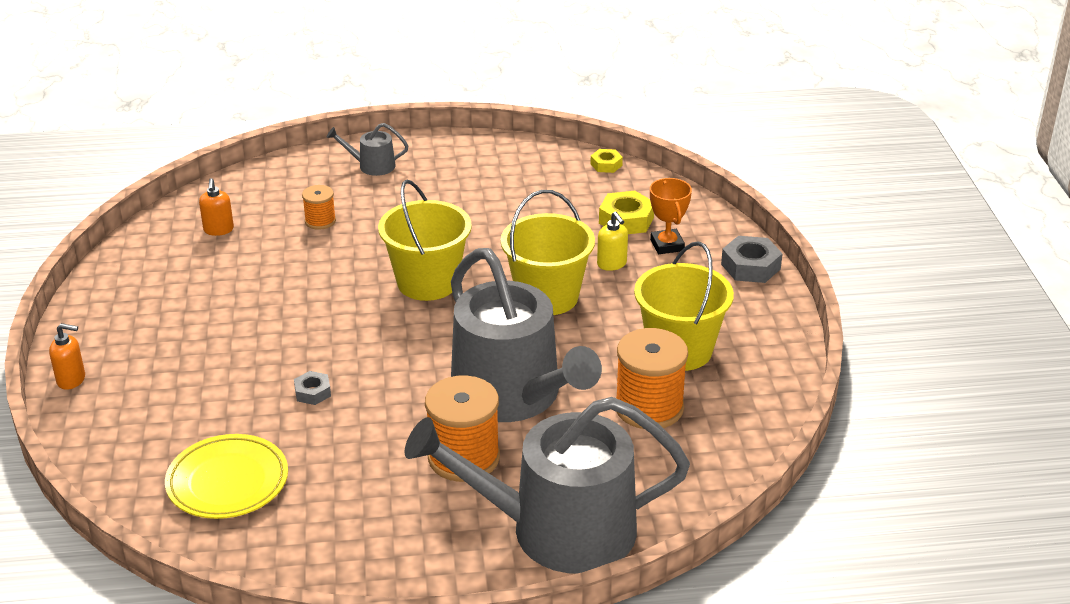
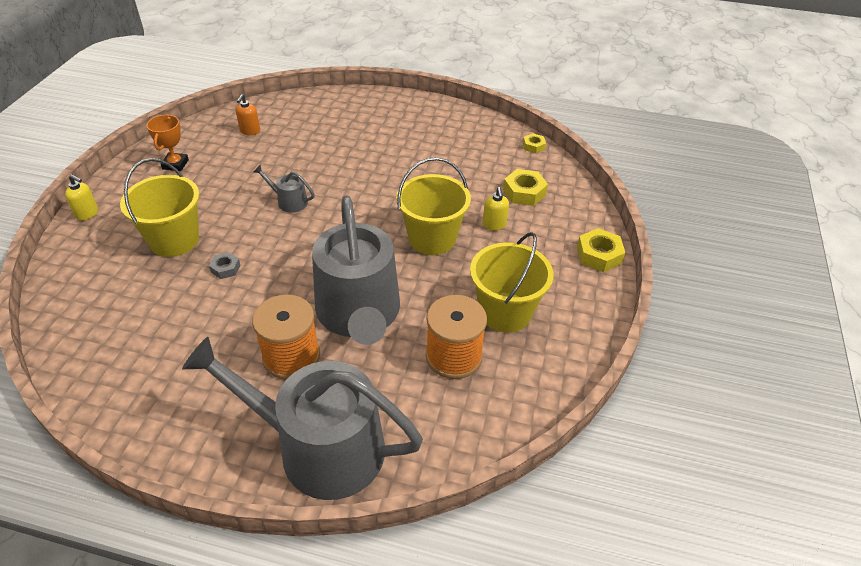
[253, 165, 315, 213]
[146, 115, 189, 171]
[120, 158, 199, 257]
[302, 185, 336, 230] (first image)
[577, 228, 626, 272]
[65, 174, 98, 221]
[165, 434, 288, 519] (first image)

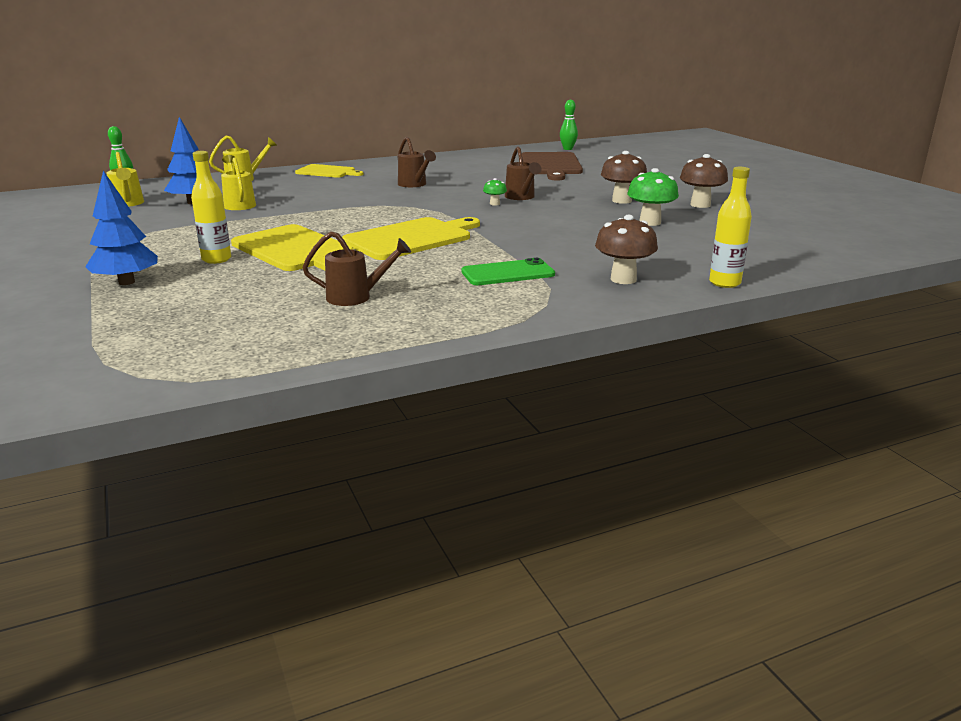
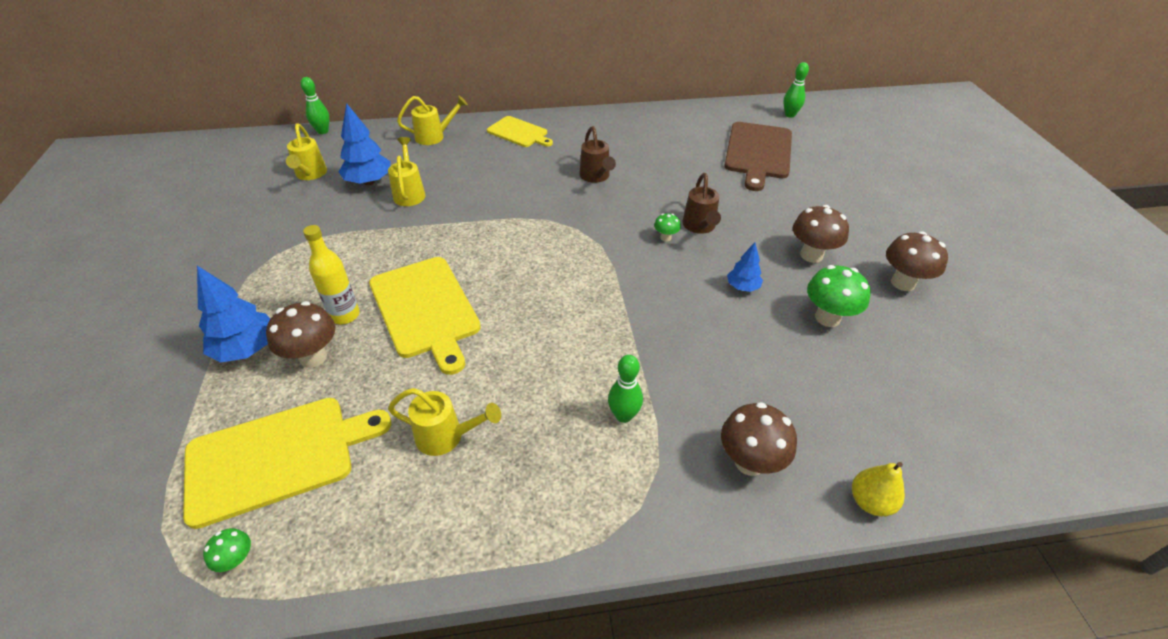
[852, 462, 905, 517]
[183, 398, 391, 529]
[388, 388, 501, 456]
[608, 355, 643, 423]
[727, 242, 763, 292]
[266, 301, 335, 368]
[203, 528, 251, 572]

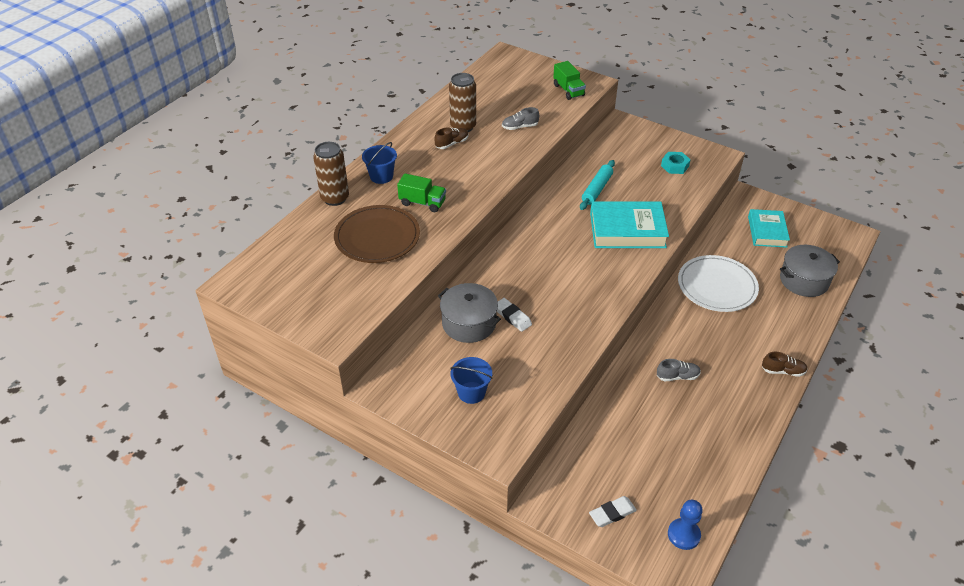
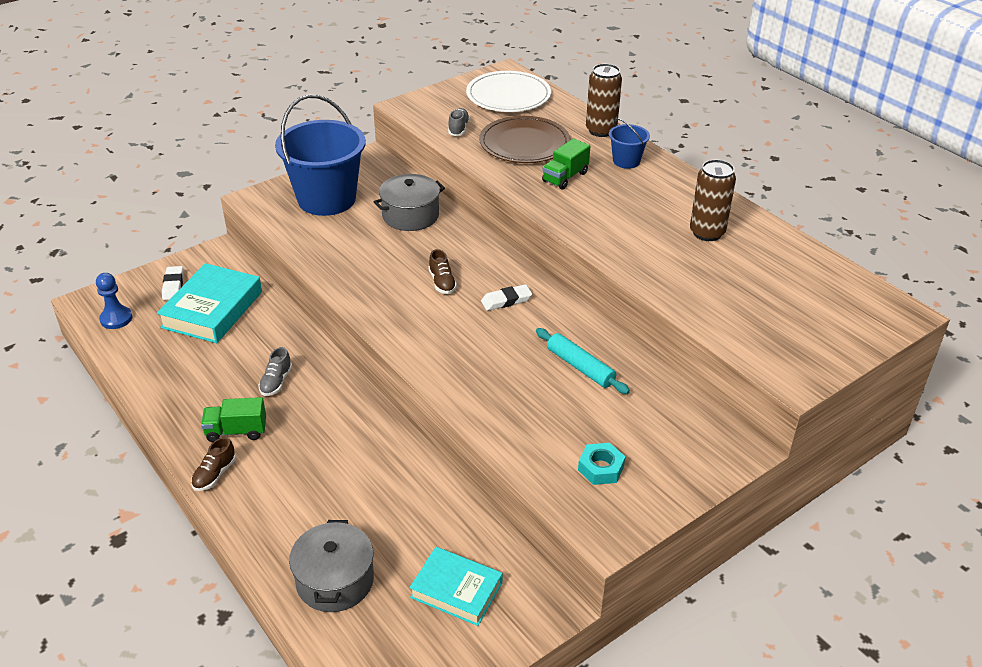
[201, 397, 266, 442]
[448, 108, 470, 136]
[429, 249, 457, 294]
[157, 263, 262, 343]
[466, 71, 551, 112]
[481, 284, 532, 311]
[275, 95, 366, 216]

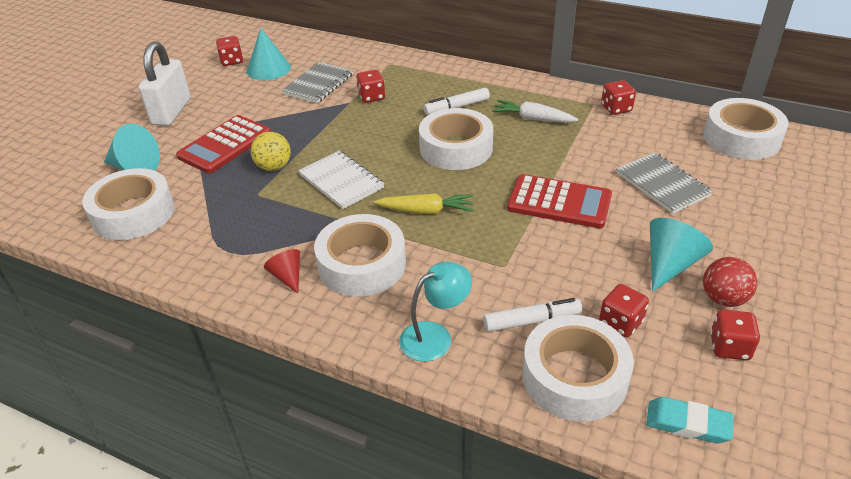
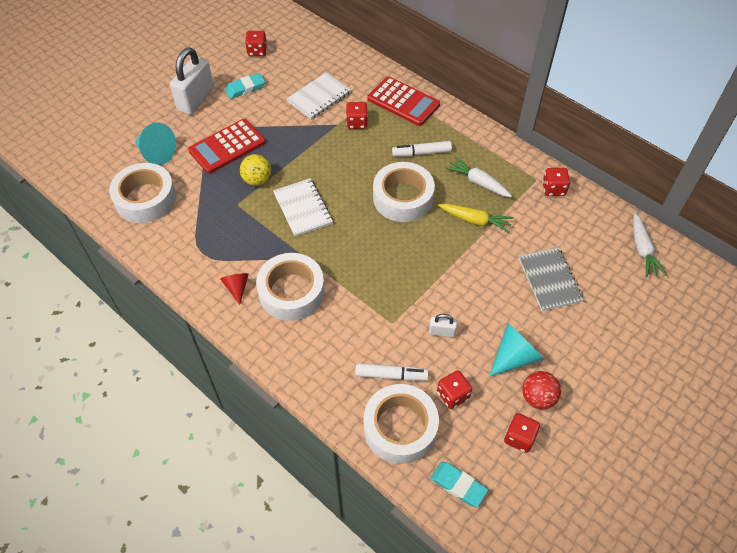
[247, 28, 291, 80] (first image)
[286, 72, 351, 119]
[633, 213, 666, 277]
[368, 76, 440, 126]
[438, 204, 513, 233]
[399, 261, 472, 361] (first image)
[225, 73, 265, 99]
[429, 314, 457, 337]

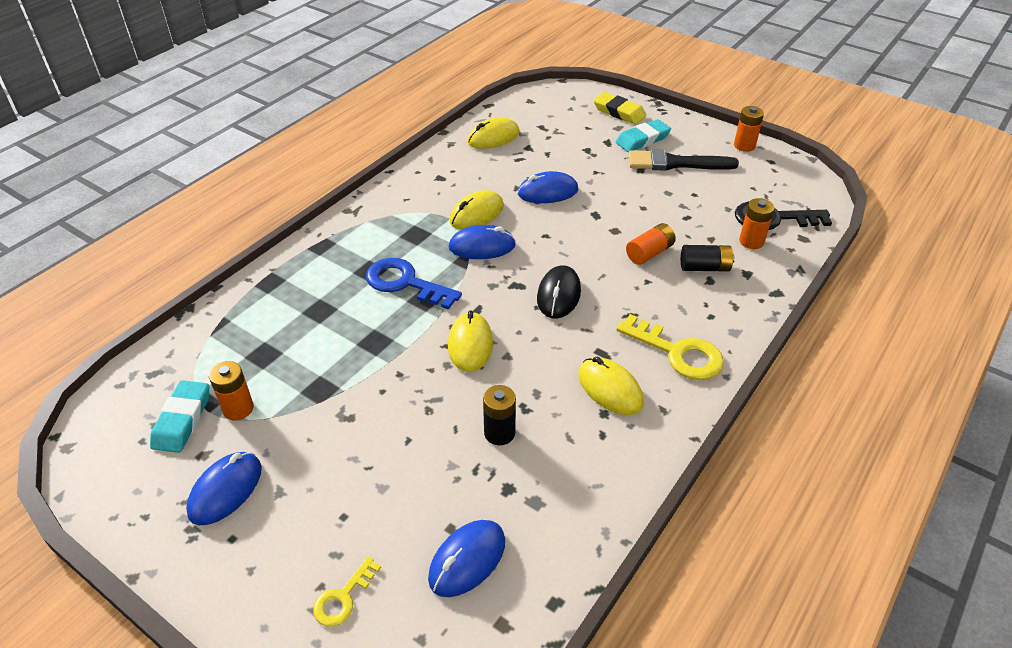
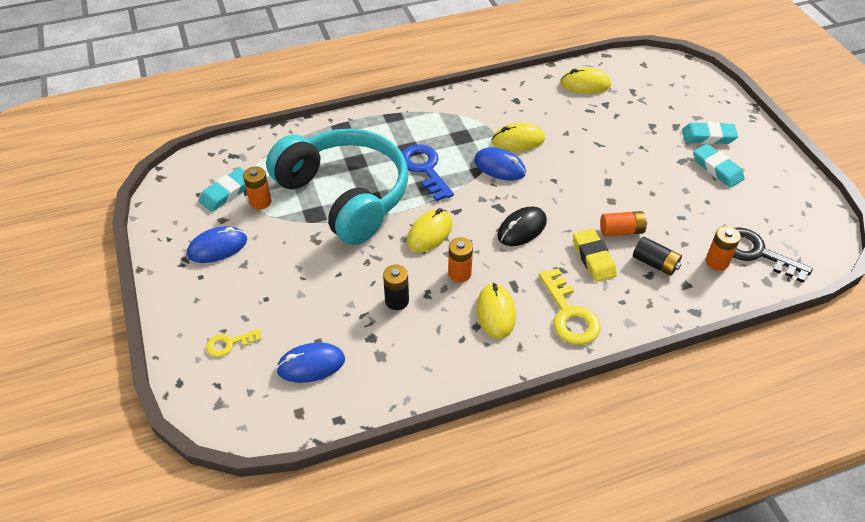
[573, 228, 617, 282]
[448, 237, 473, 282]
[693, 144, 745, 187]
[518, 171, 578, 203] (first image)
[266, 129, 408, 245]

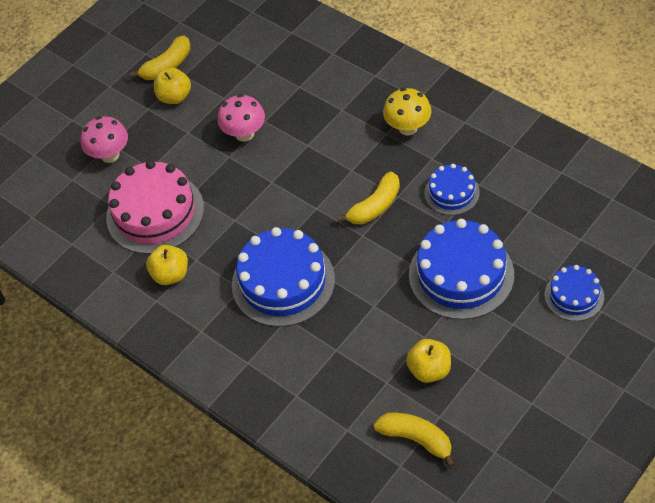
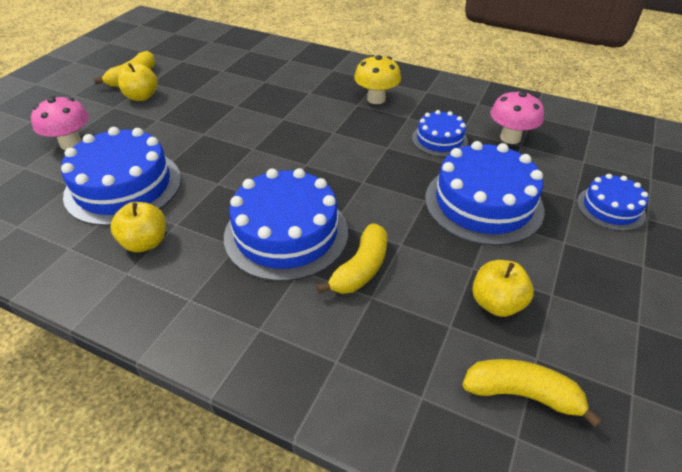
[490, 90, 544, 144]
[61, 127, 181, 226]
[316, 223, 387, 294]

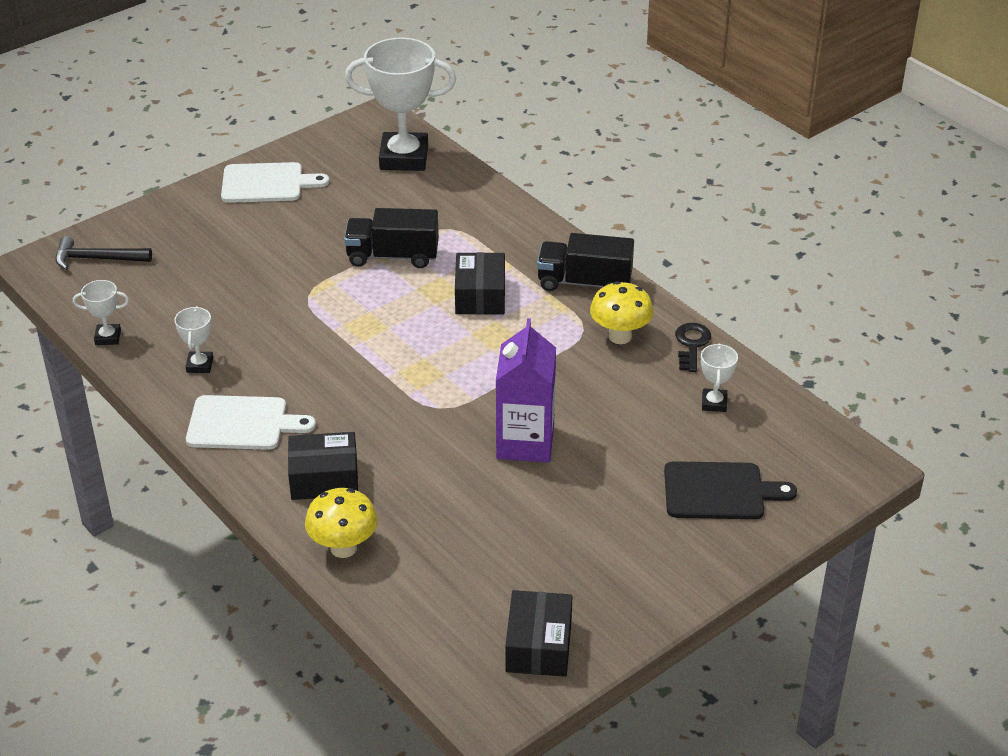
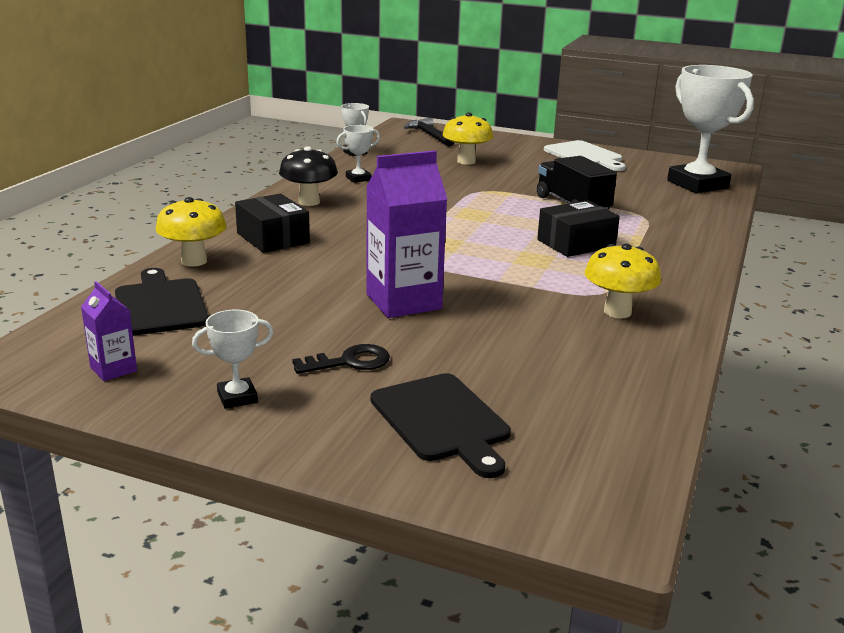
[537, 233, 634, 291] (first image)
[292, 344, 390, 374]
[192, 310, 273, 409]
[279, 146, 338, 206]
[81, 281, 137, 381]
[443, 113, 493, 165]
[115, 268, 208, 336]

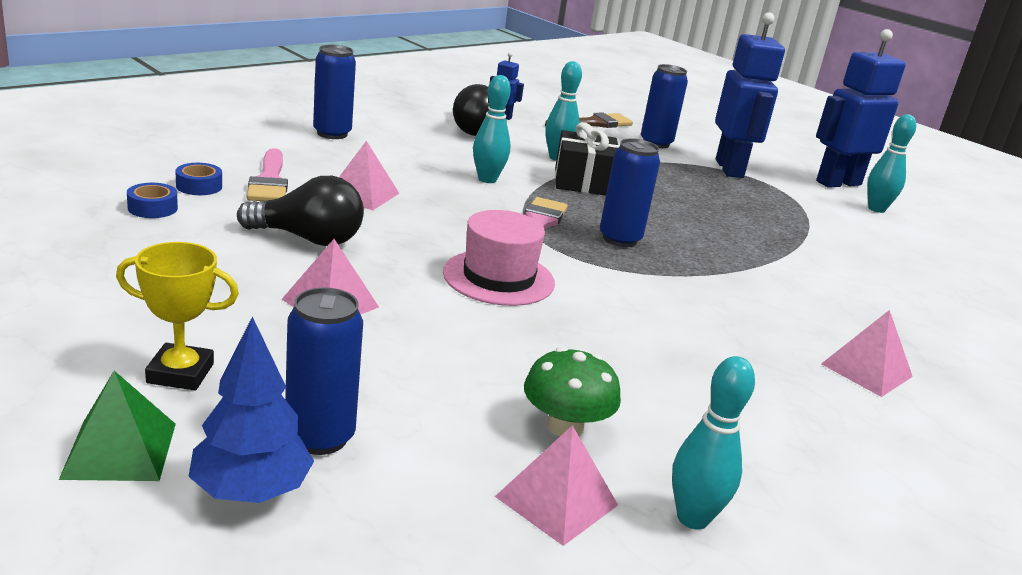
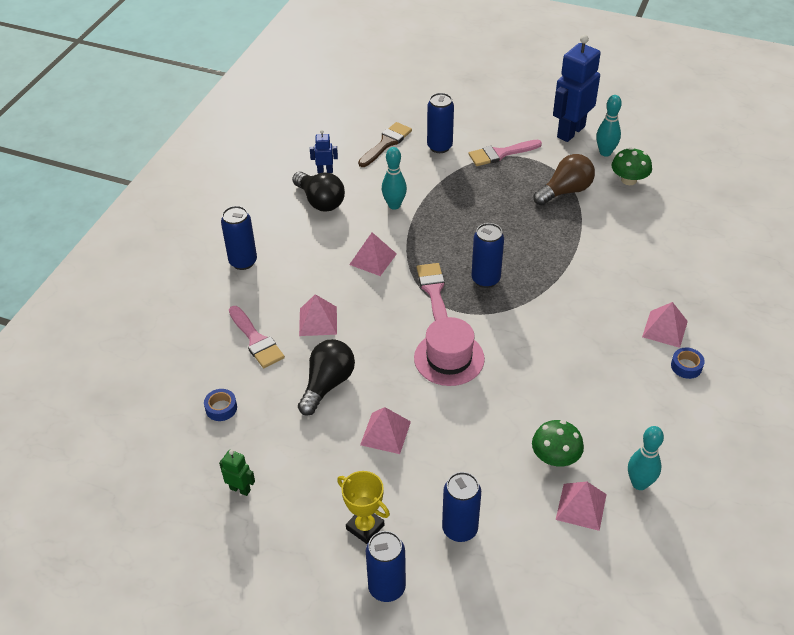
[469, 140, 542, 166]
[349, 232, 397, 276]
[555, 122, 619, 195] (first image)
[671, 347, 705, 379]
[298, 339, 355, 416]
[337, 471, 390, 544]
[188, 316, 314, 503] (first image)
[366, 531, 406, 602]
[612, 147, 652, 185]
[534, 154, 595, 206]
[219, 450, 255, 496]

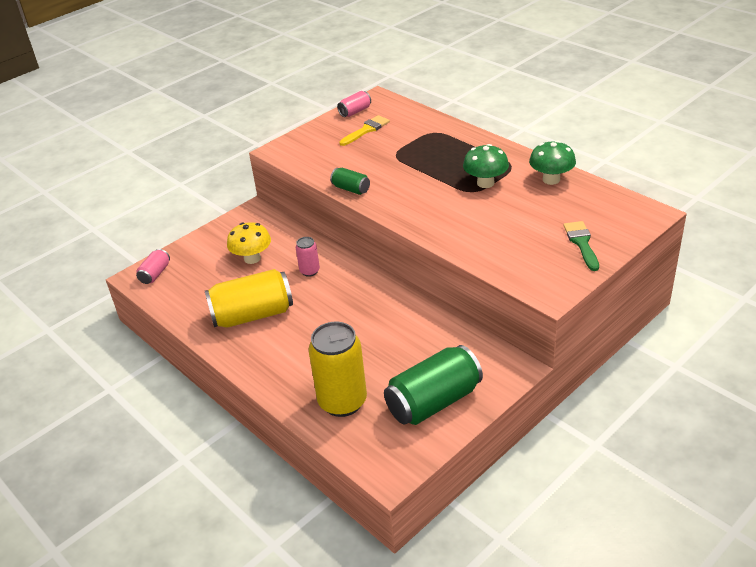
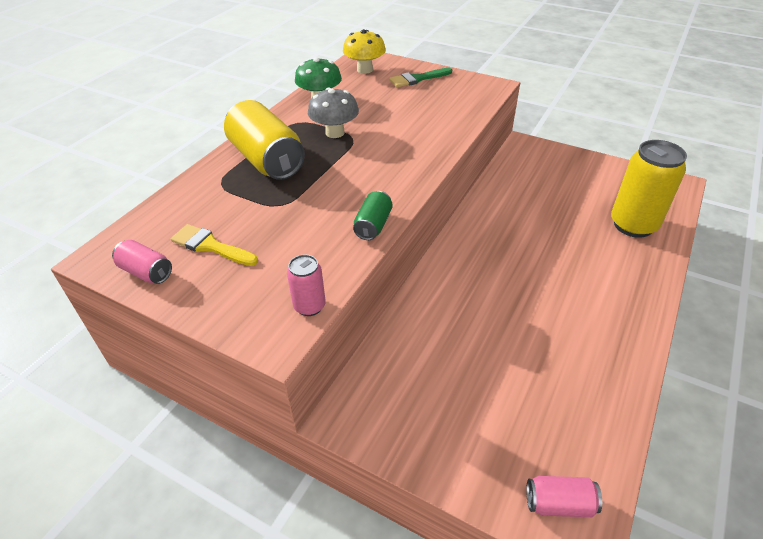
[308, 88, 359, 138]
[343, 29, 386, 74]
[287, 254, 326, 316]
[224, 100, 305, 180]
[384, 345, 483, 425] (first image)

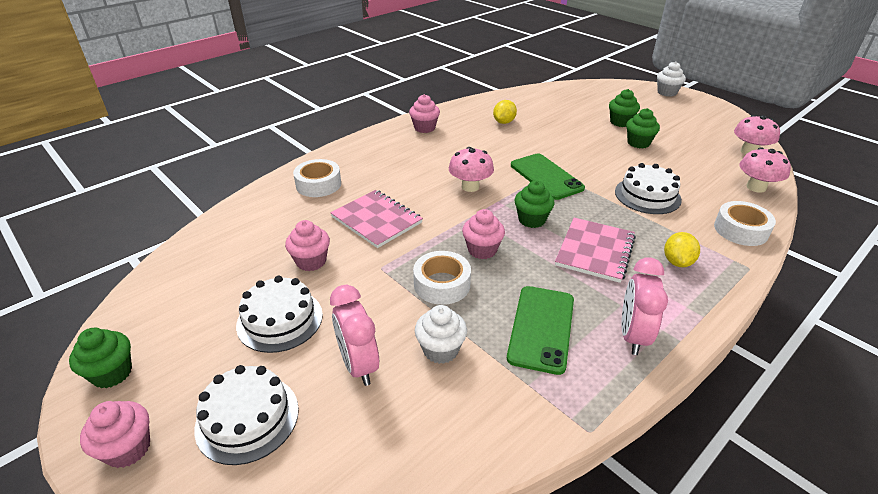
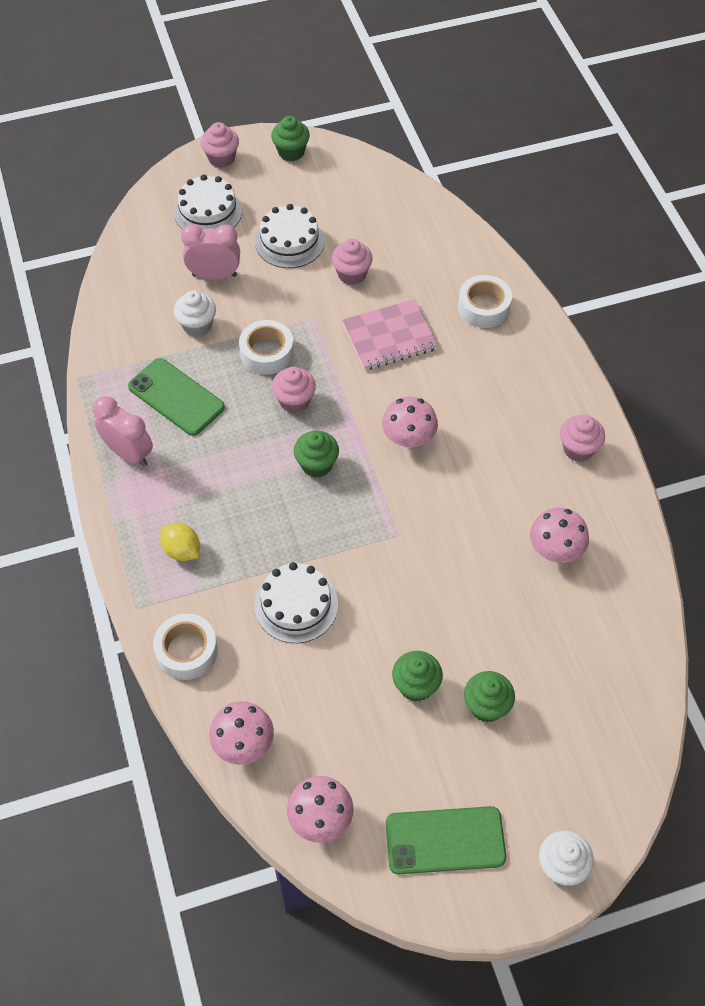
[530, 508, 589, 563]
[386, 806, 506, 874]
[555, 218, 636, 283] (first image)

